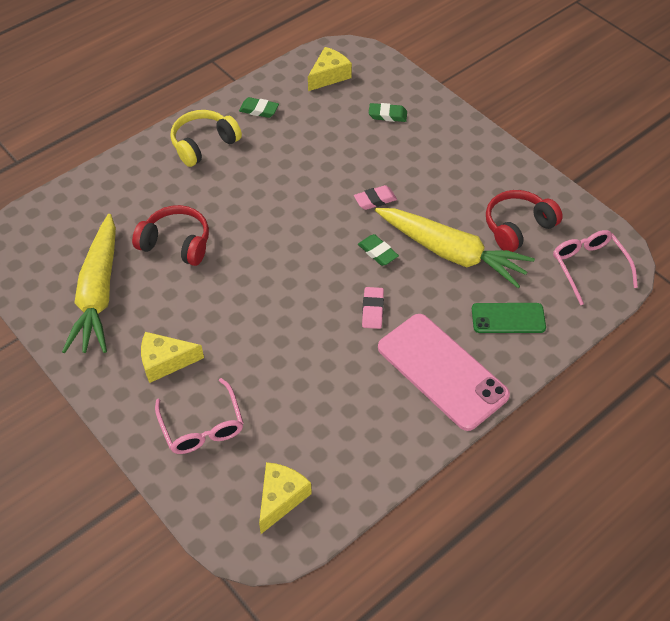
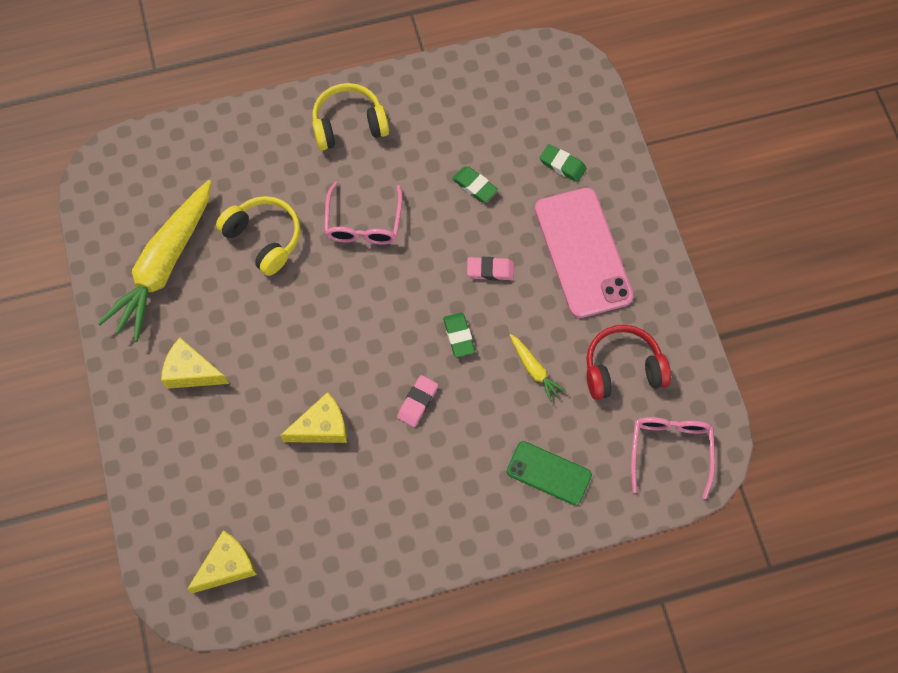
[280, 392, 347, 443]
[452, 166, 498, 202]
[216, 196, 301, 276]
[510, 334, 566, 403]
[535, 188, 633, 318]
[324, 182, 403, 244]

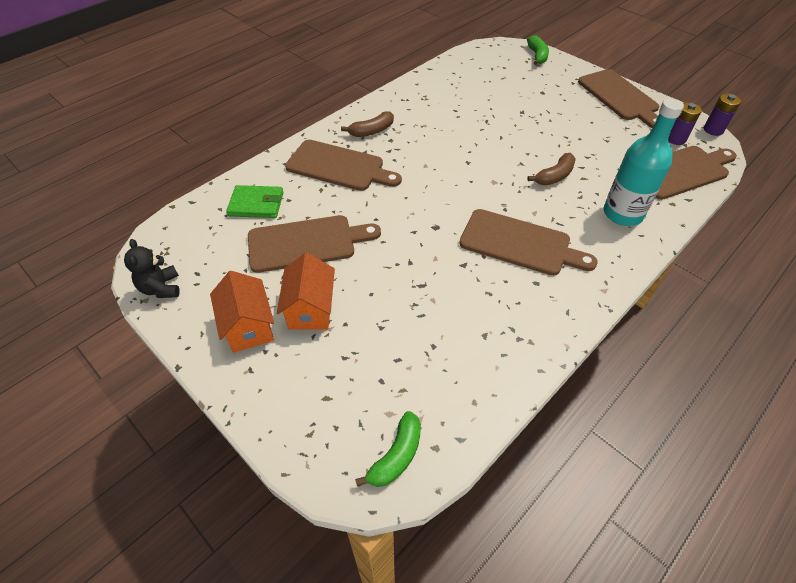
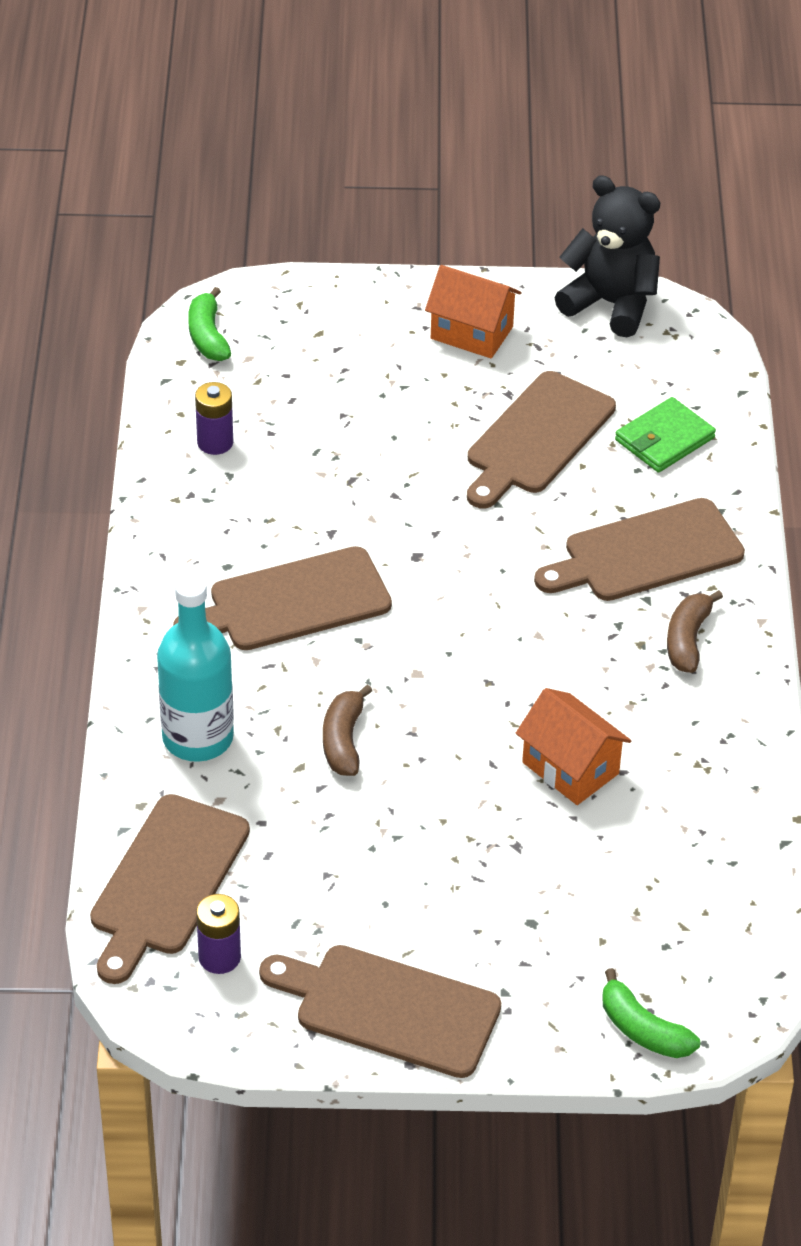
[195, 382, 233, 455]
[554, 175, 660, 337]
[516, 688, 631, 805]

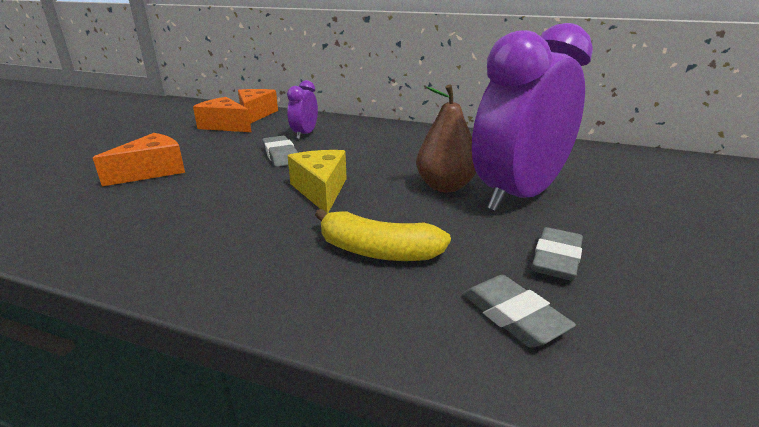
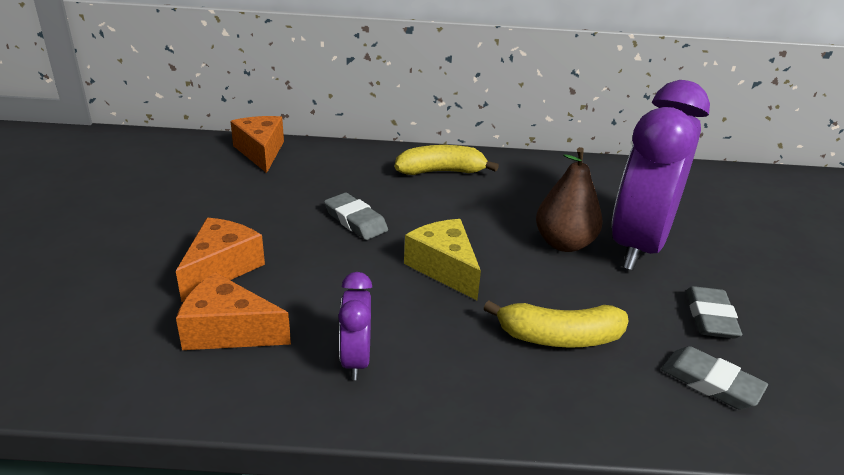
[338, 272, 372, 380]
[176, 272, 291, 350]
[395, 145, 499, 175]

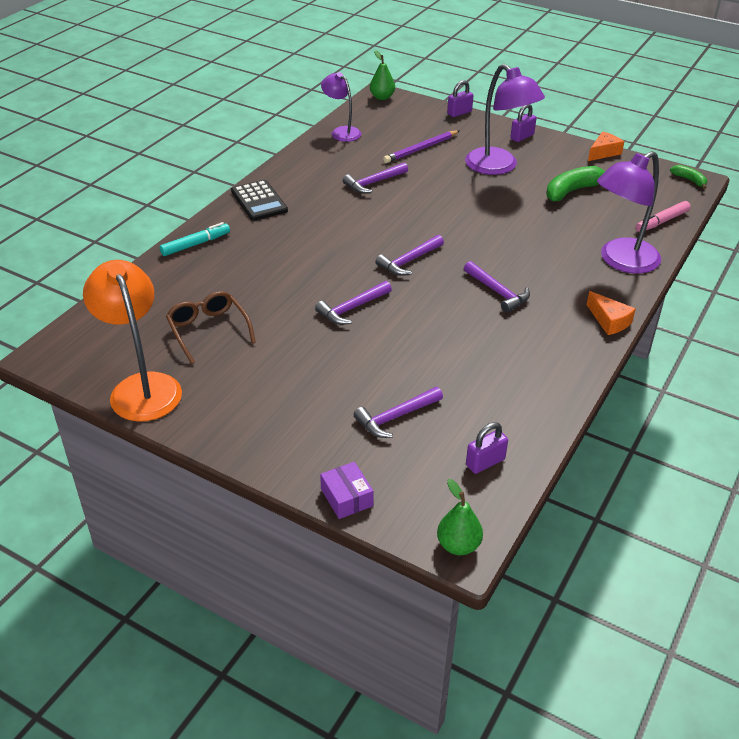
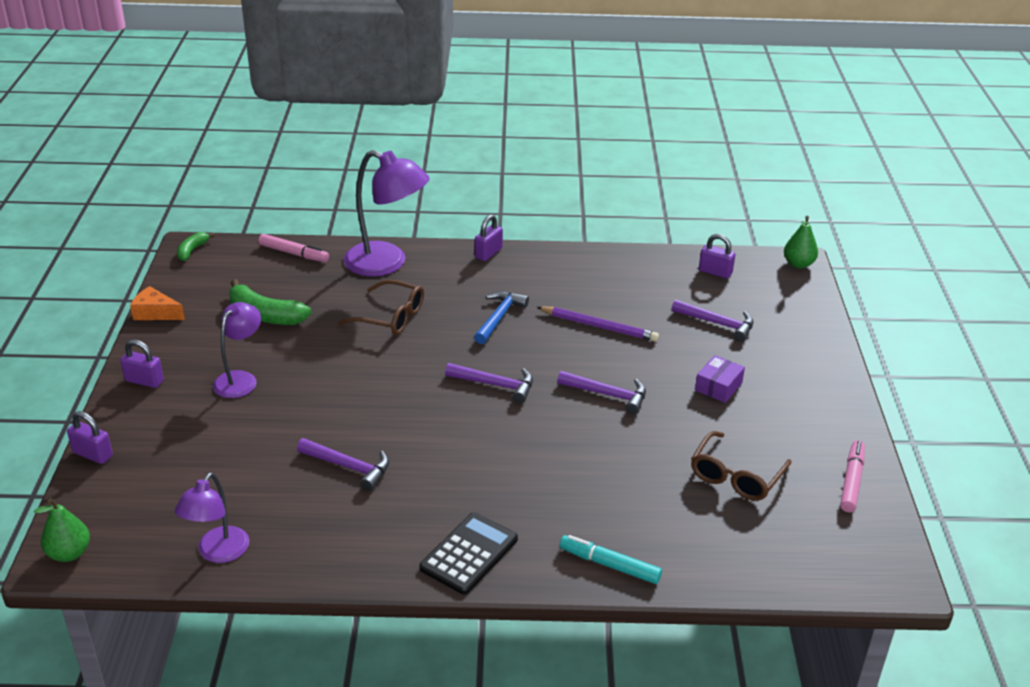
[213, 302, 261, 398]
[537, 306, 659, 342]
[840, 440, 865, 512]
[474, 291, 529, 344]
[475, 214, 503, 261]
[695, 355, 745, 403]
[338, 279, 424, 335]

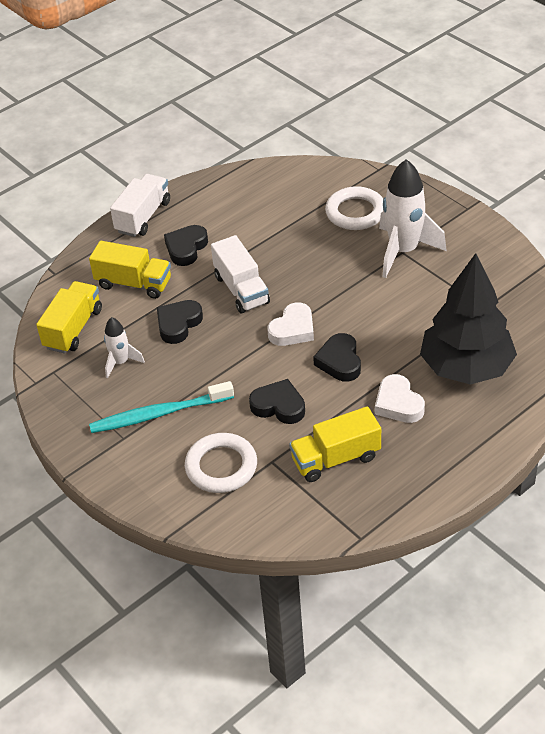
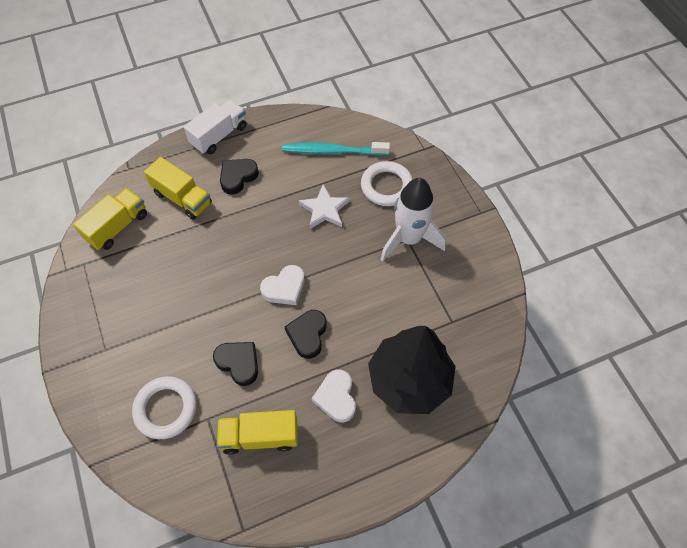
[211, 235, 270, 314] (first image)
[157, 300, 203, 344] (first image)
[104, 317, 145, 378] (first image)
[282, 142, 390, 156]
[298, 184, 350, 229]

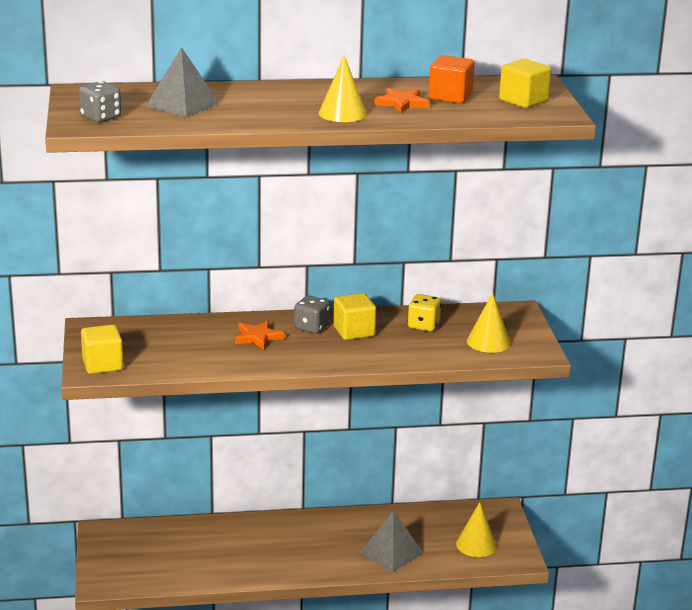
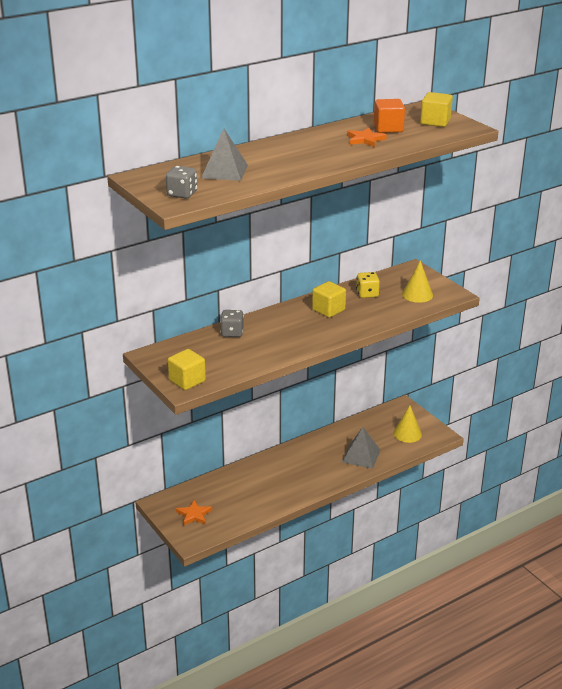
[319, 55, 367, 122] (first image)
[220, 310, 244, 337]
[176, 500, 212, 526]

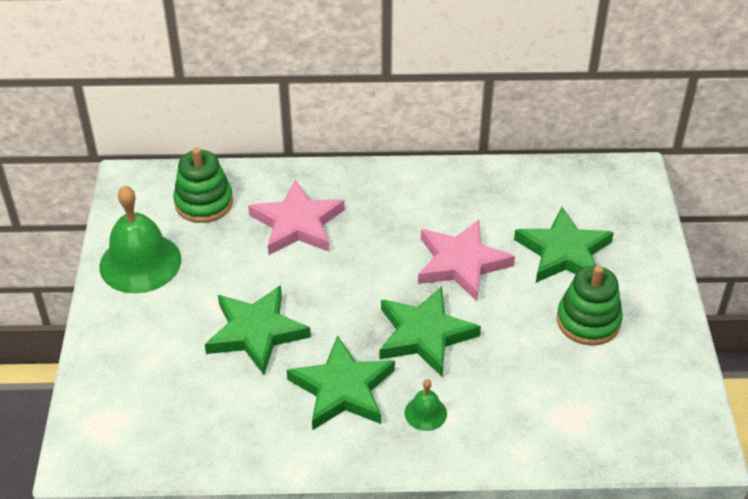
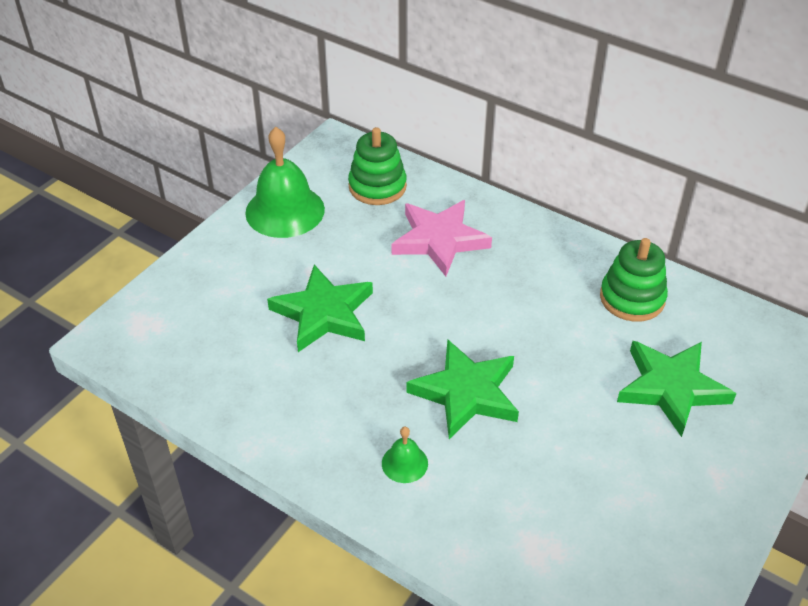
[418, 219, 515, 301] (first image)
[600, 238, 668, 322]
[287, 335, 395, 430] (first image)

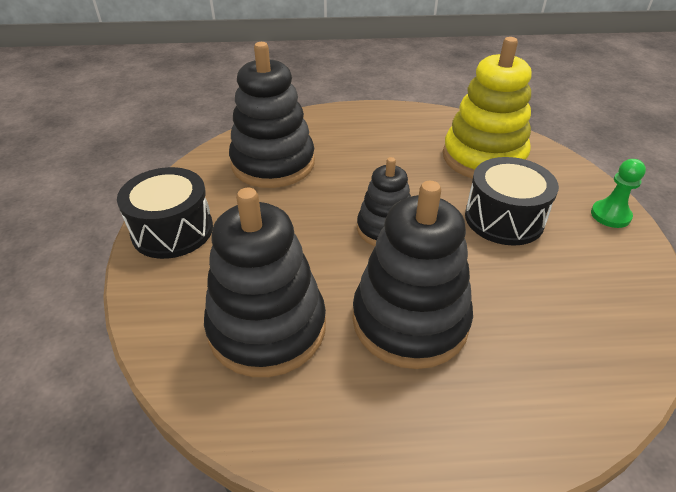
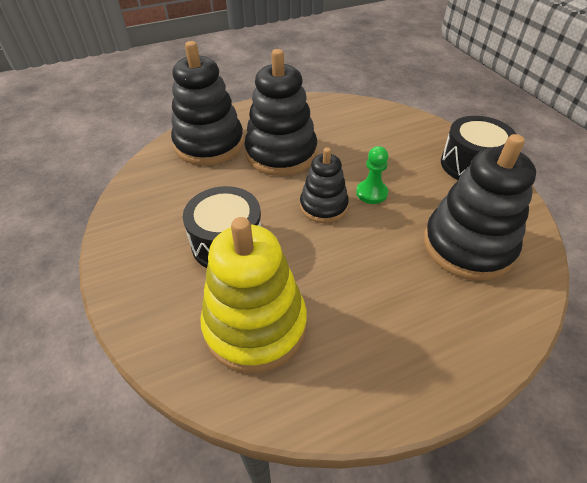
[356, 146, 388, 204]
[171, 41, 244, 165]

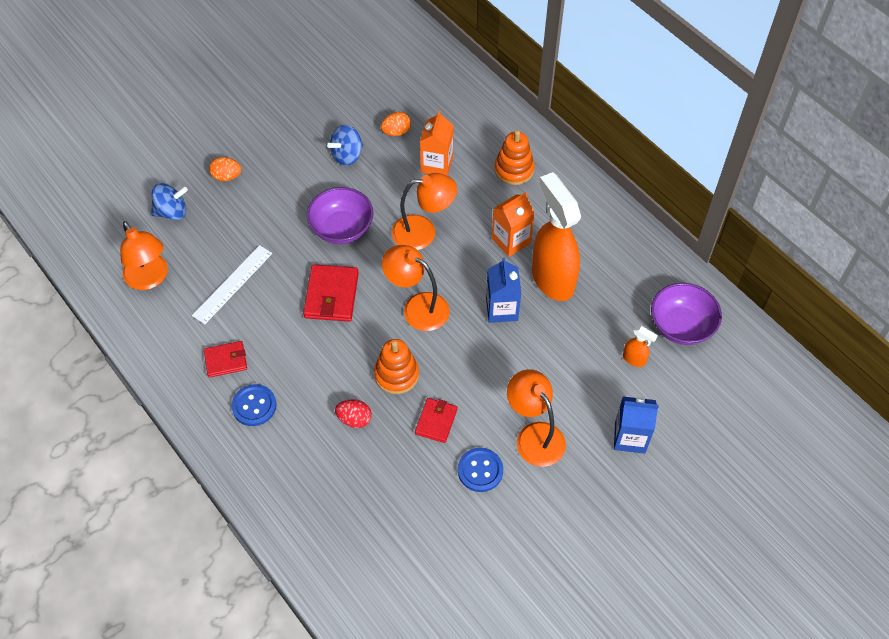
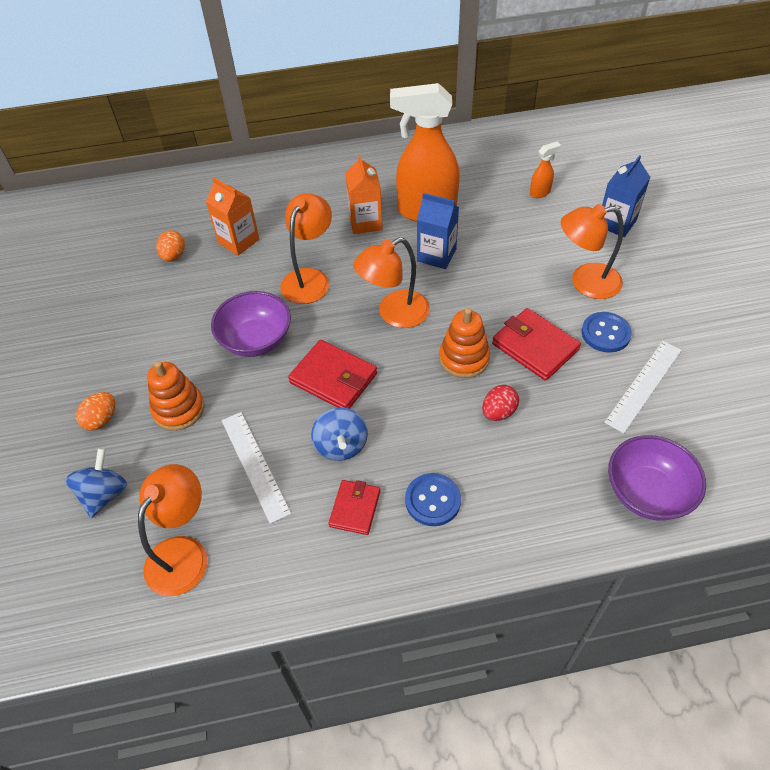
[311, 407, 368, 461]
[147, 361, 205, 431]
[138, 464, 207, 596]
[608, 435, 706, 520]
[492, 308, 581, 381]
[604, 341, 682, 434]

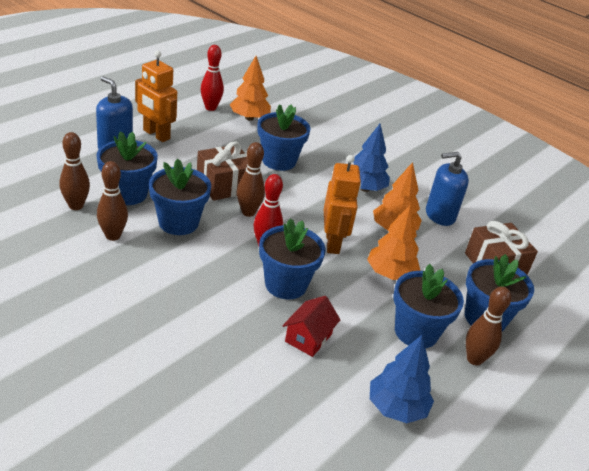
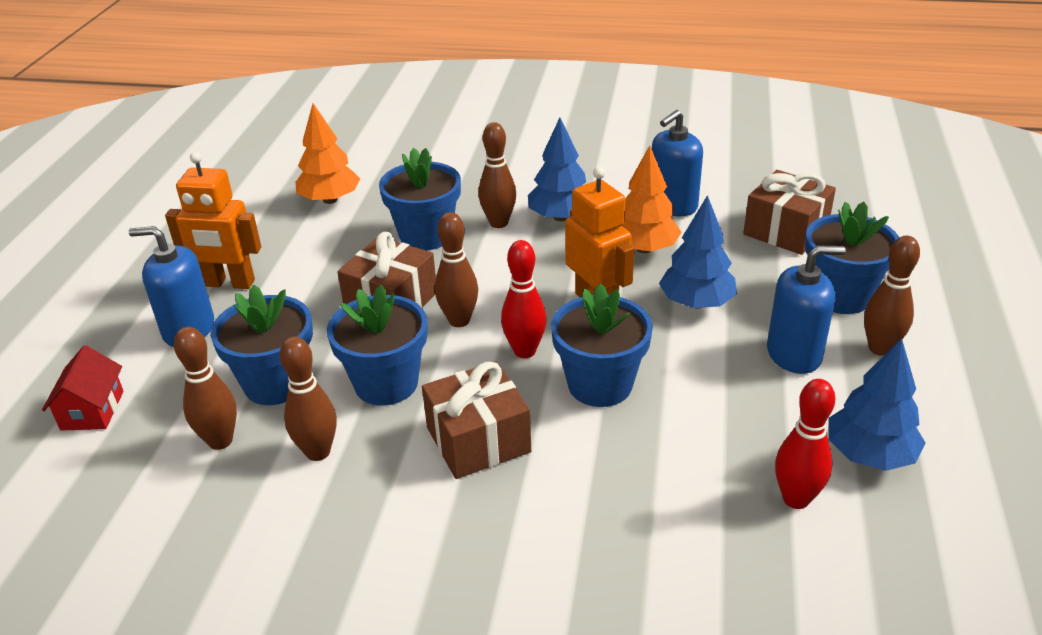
[775, 379, 835, 509]
[659, 195, 737, 309]
[767, 246, 846, 374]
[42, 346, 124, 430]
[478, 122, 516, 228]
[422, 361, 531, 479]

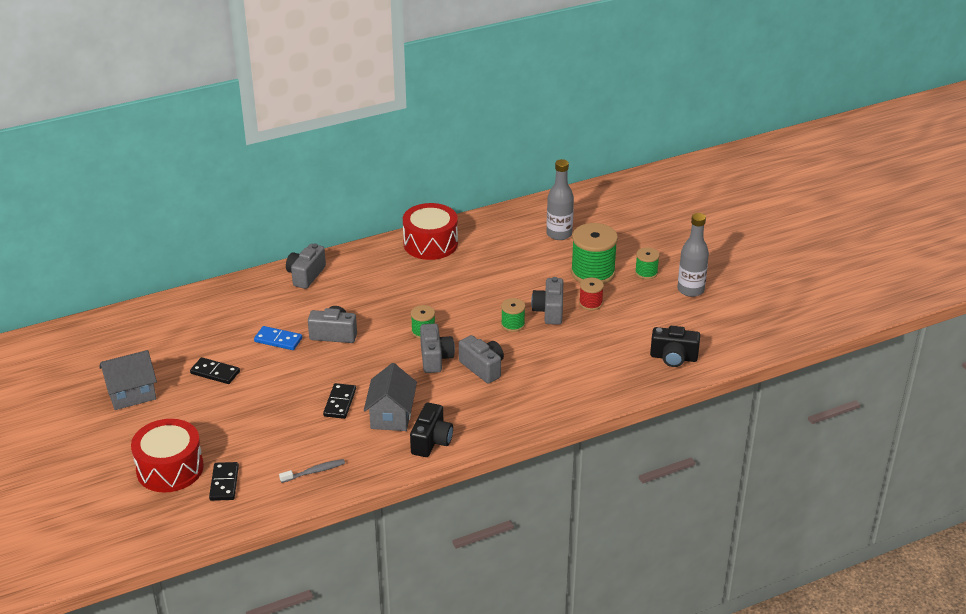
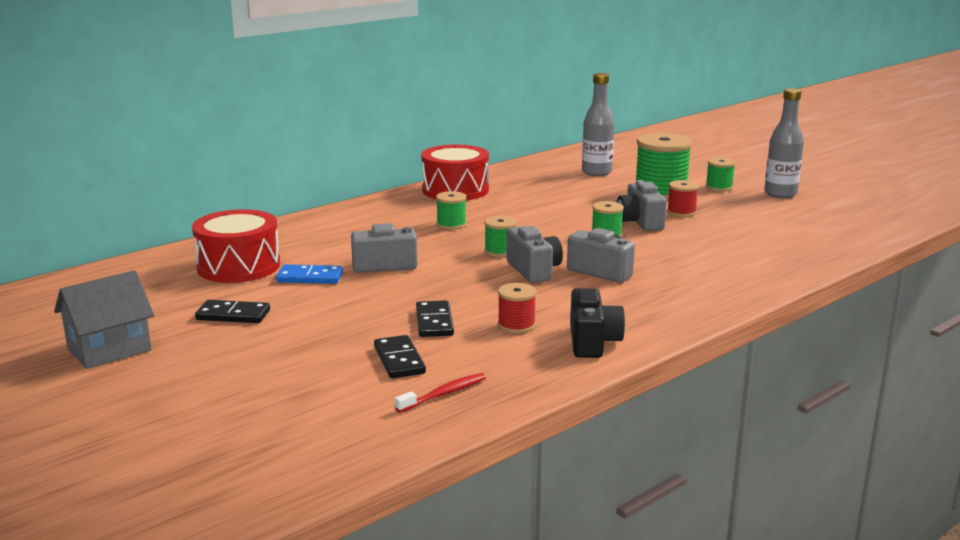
[286, 243, 326, 289] (first image)
[650, 326, 700, 367] (first image)
[498, 283, 537, 333]
[192, 209, 280, 283]
[395, 373, 486, 413]
[374, 335, 426, 378]
[436, 191, 467, 230]

